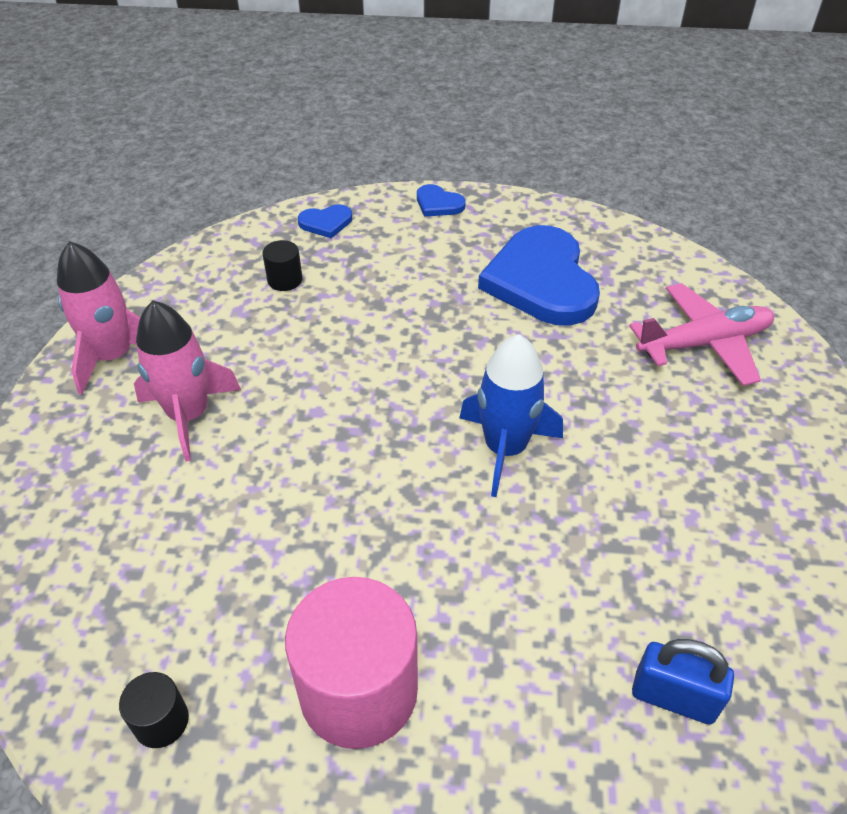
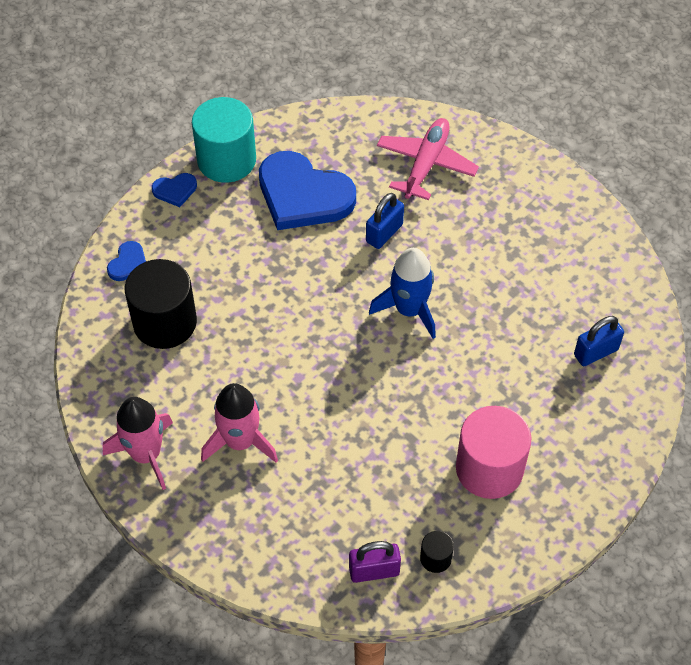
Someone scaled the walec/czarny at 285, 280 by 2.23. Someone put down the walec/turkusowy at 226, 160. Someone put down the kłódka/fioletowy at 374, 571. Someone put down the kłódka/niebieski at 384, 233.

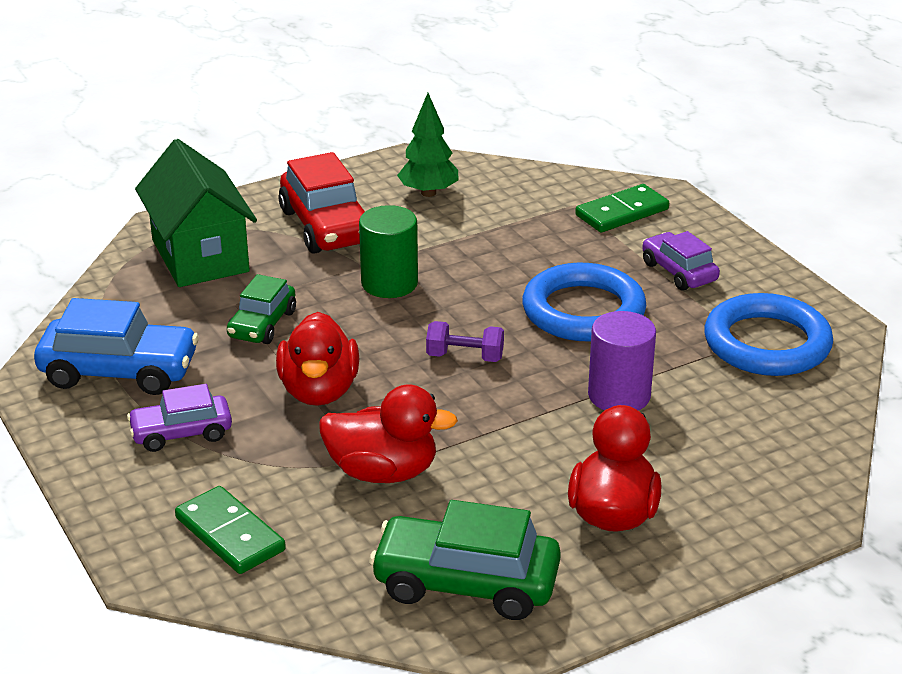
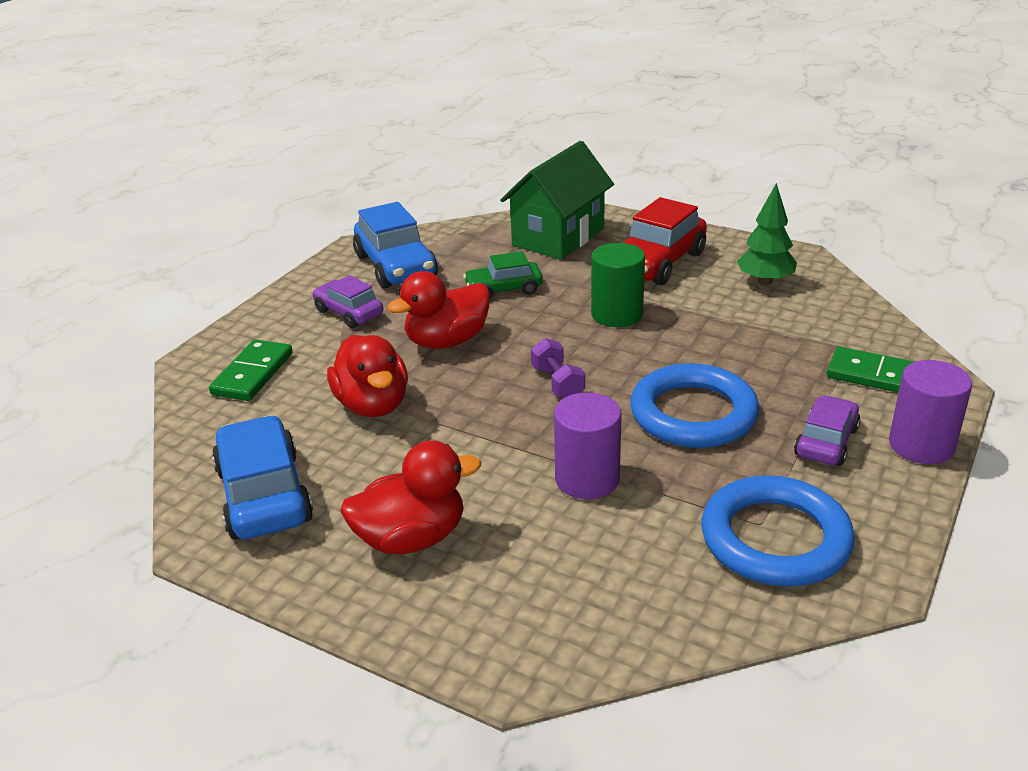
Someone repainted the samochód/zielony at 466, 583, which became the samochód/niebieski at 264, 495. Someone put down the walec/fioletowy at 921, 445.

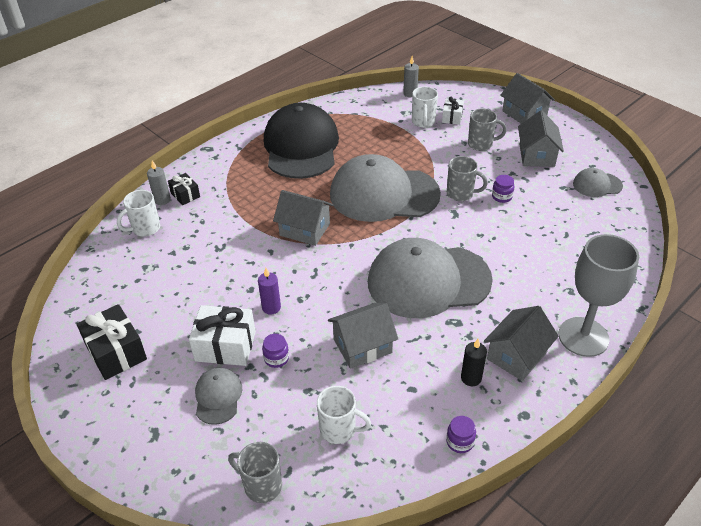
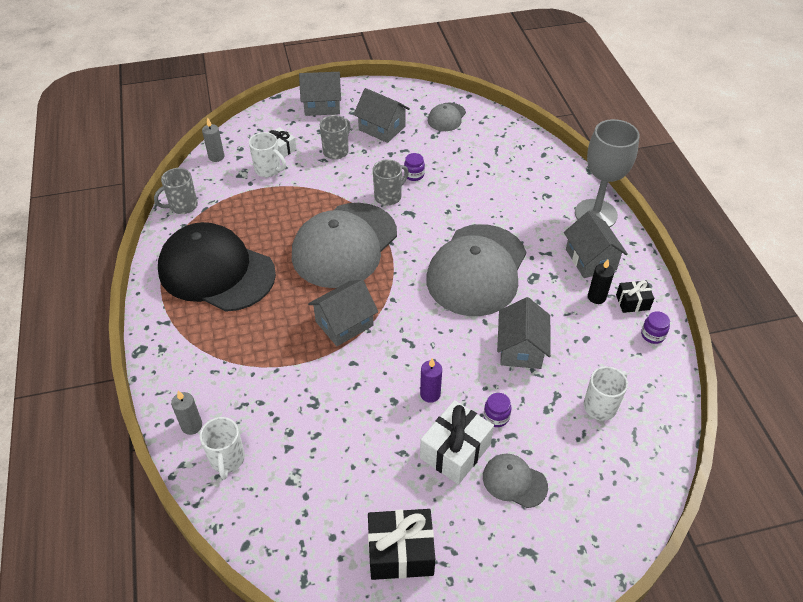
Someone carried the prezent/czarny from 185, 195 to 632, 302. Someone carried the kubek/szary from 261, 485 to 182, 206.

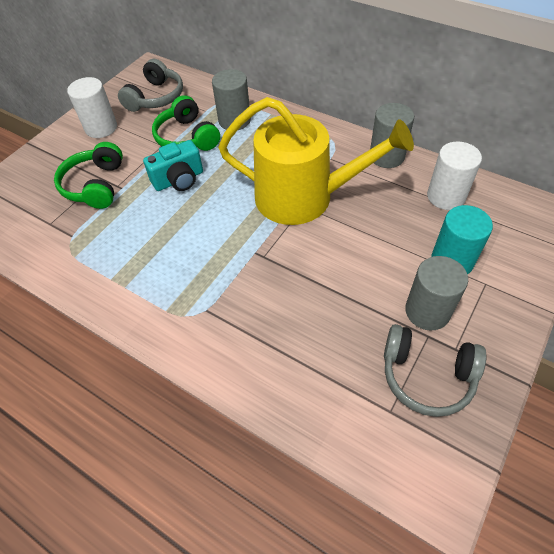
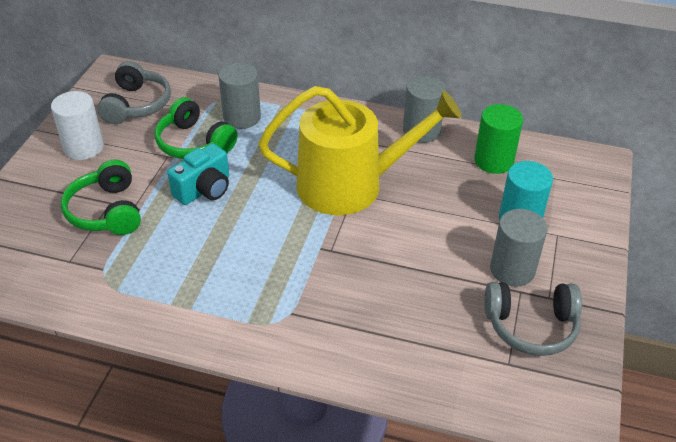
Someone repainted the walec/biały at 446, 196, which became the walec/zielony at 493, 161.

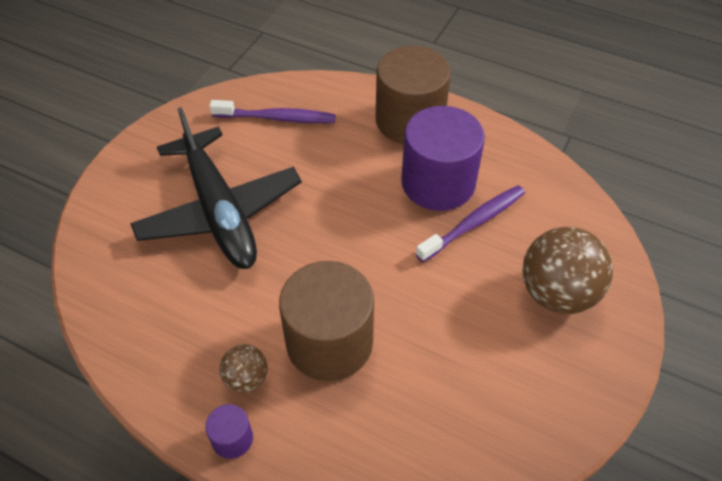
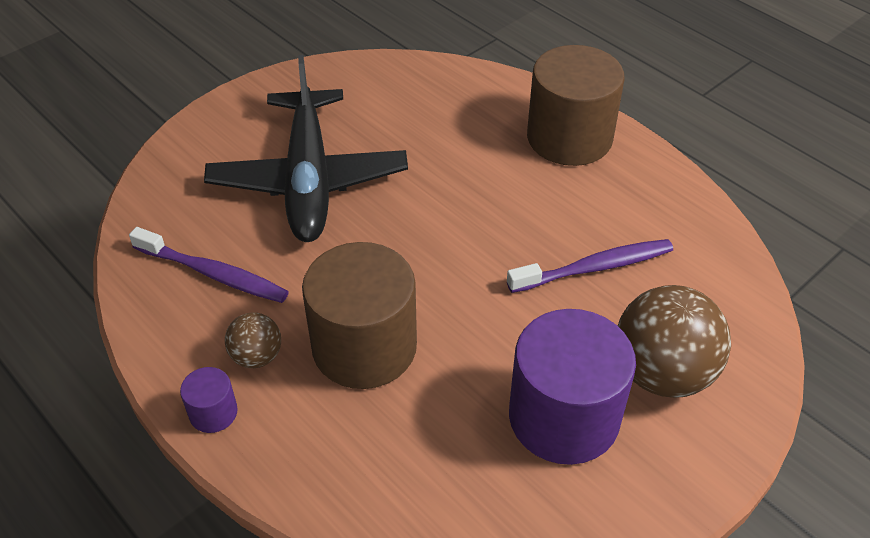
Someone carried the szczoteczka do zębów/fioletowy from 277, 118 to 213, 273. Someone carried the walec/fioletowy from 438, 183 to 564, 417.

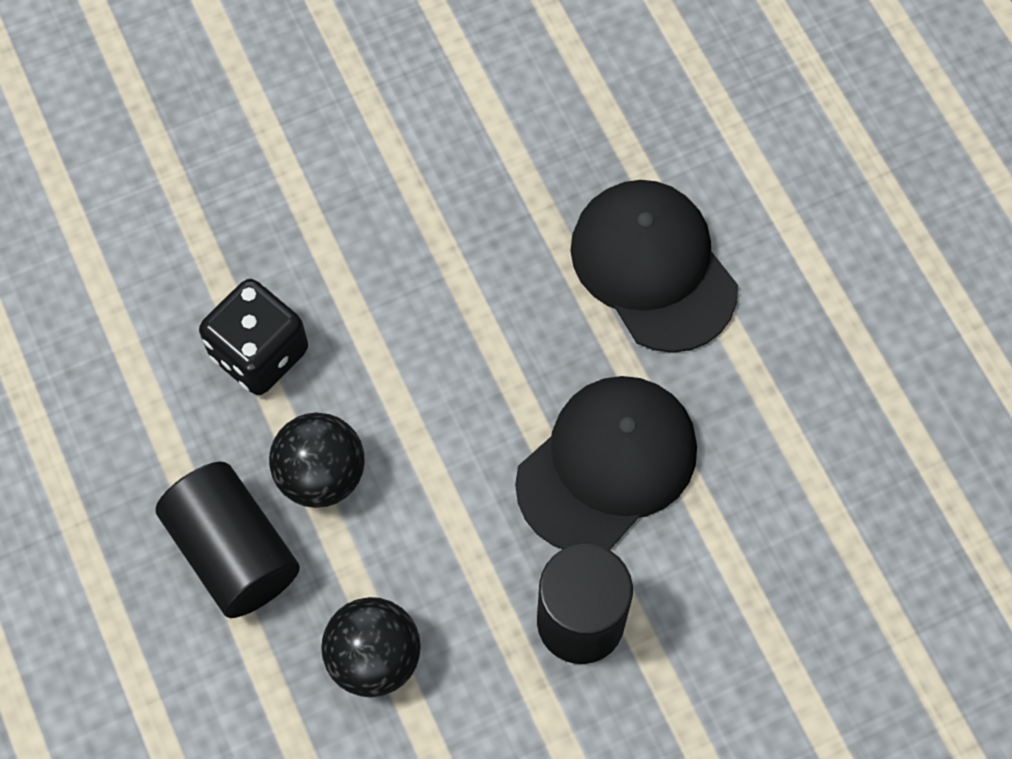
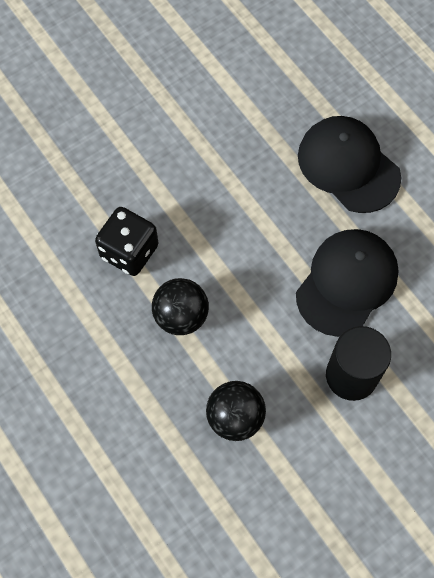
Someone took away the walec/czarny at 233, 551.

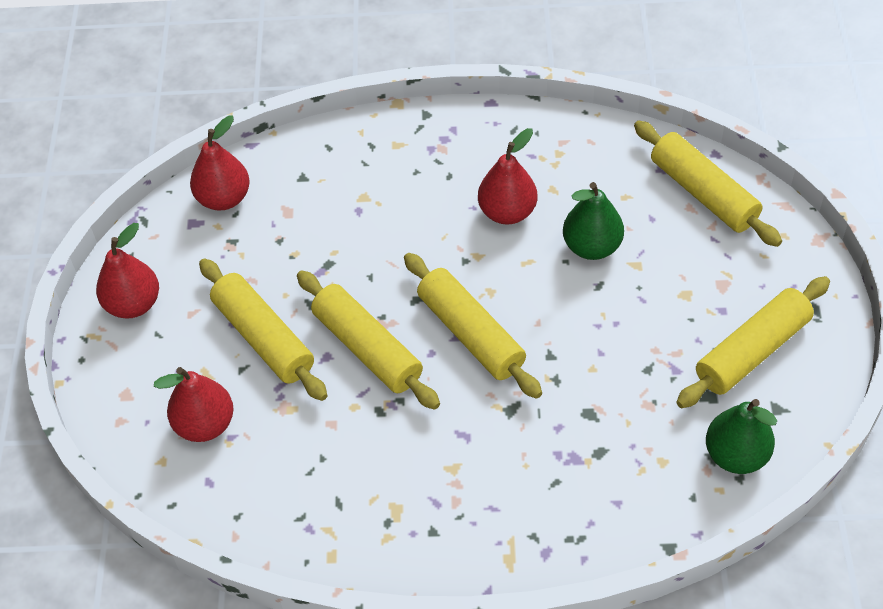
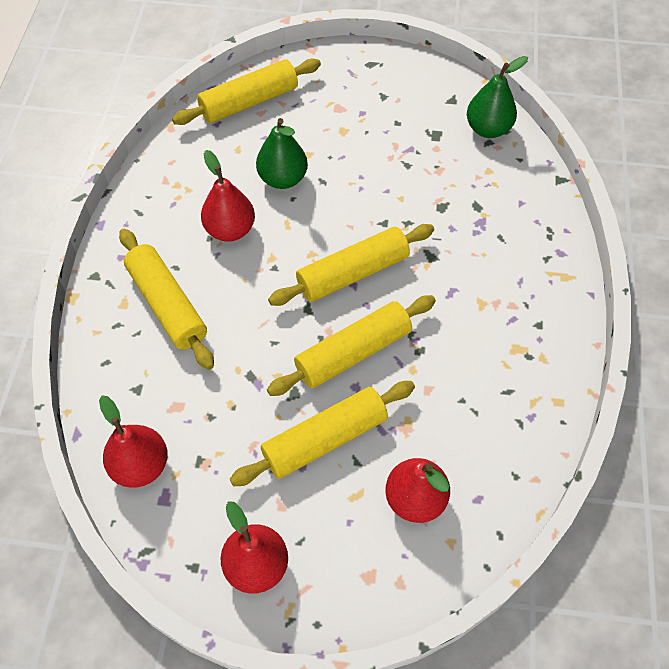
Someone carried the wałek do ciasta/żółty from 752, 351 to 167, 305.

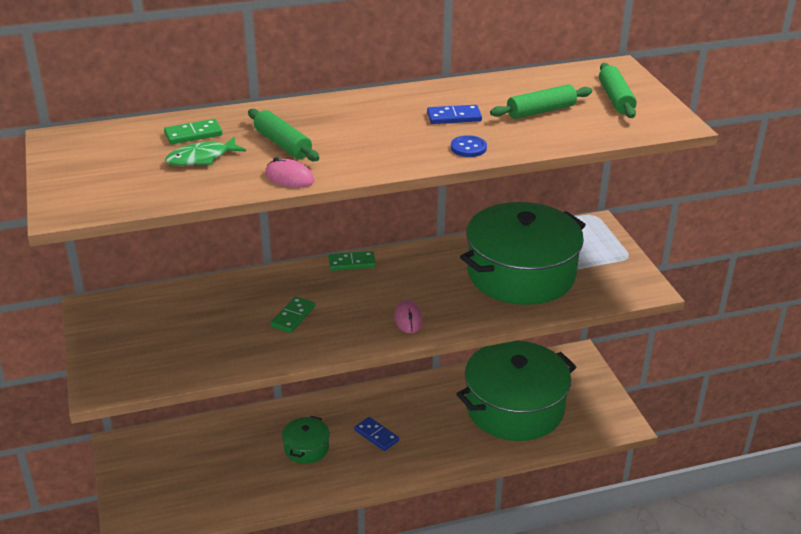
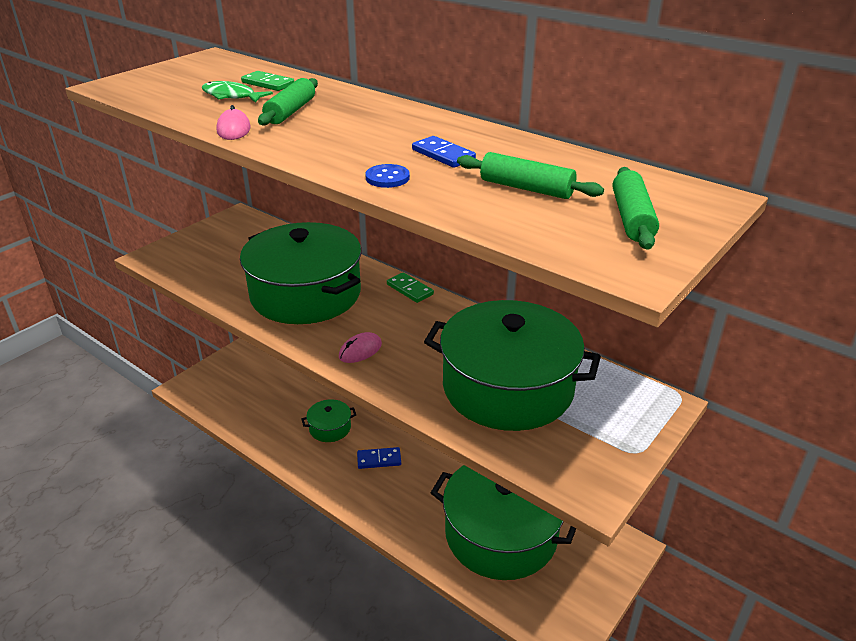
Someone swapped the kostka domina/zielony at 293, 317 for the garnek/zielony at 305, 294. Someone rotated the kostka domina/niebieski at 376, 435 by 75 degrees clockwise. Someone rotated the wałek do ciasta/zielony at 615, 99 by 45 degrees counterclockwise.

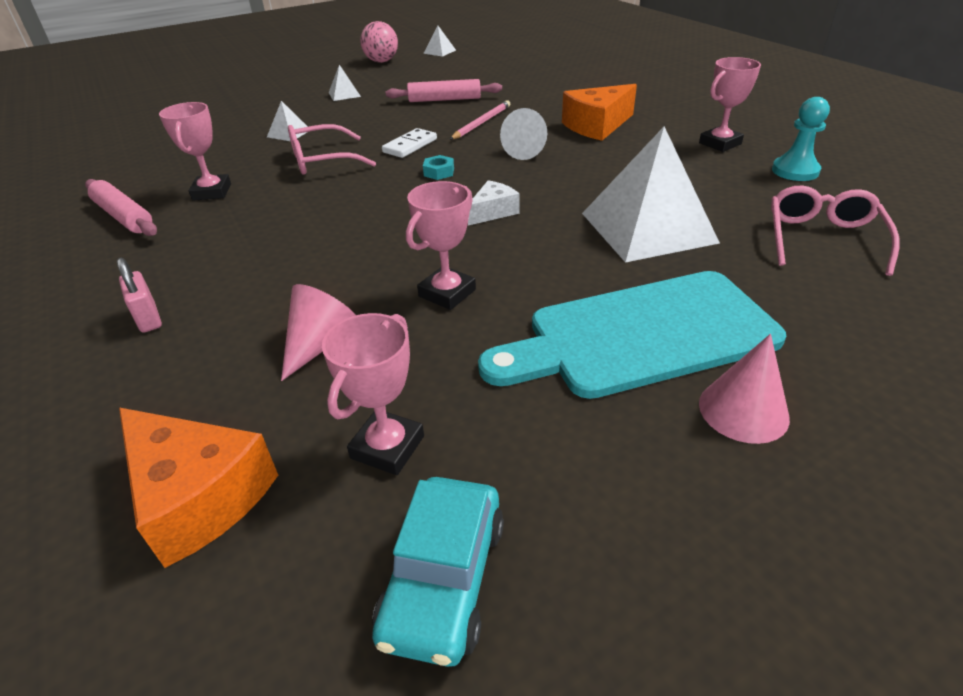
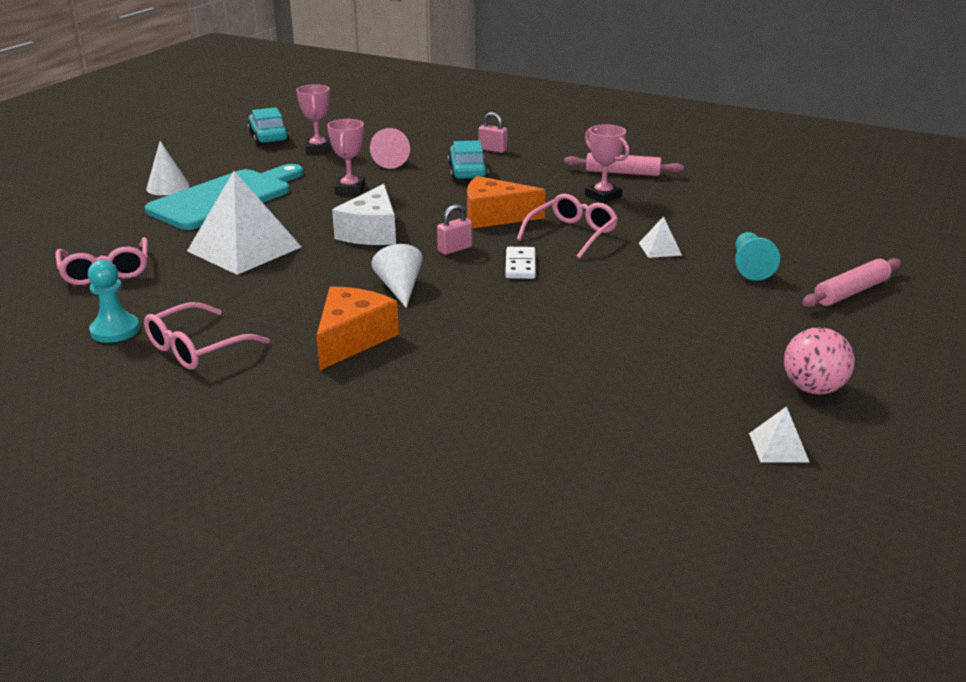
Someone carried the ser/pomarańczowy from 198, 496 to 494, 216. Someone took away the piramida/biały at 344, 94. Someone carried the wałek do ciasta/różowy from 444, 99 to 851, 292. Someone swapped the nakrętka/turkusowy at 439, 172 for the kłódka/różowy at 455, 249. Someone took away the ołówek/różowy at 481, 123. Someone scaled the ser/biały at 493, 212 by 1.75. Someone swapped the puchar/różowy at 720, 143 for the okulary/różowy at 197, 348. Someone repainted the stożek/różowy at 743, 410, which became the stożek/biały at 168, 187. Someone put down the samochód/turkusowy at 467, 172. Someone put down the pionek/turkusowy at 750, 267.

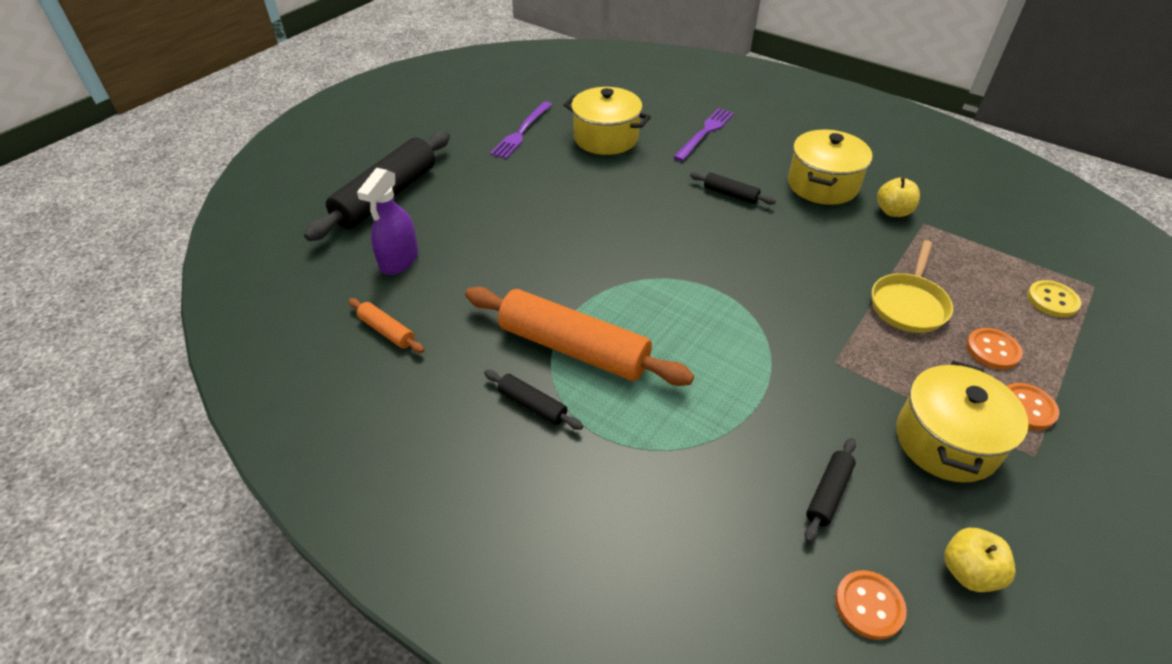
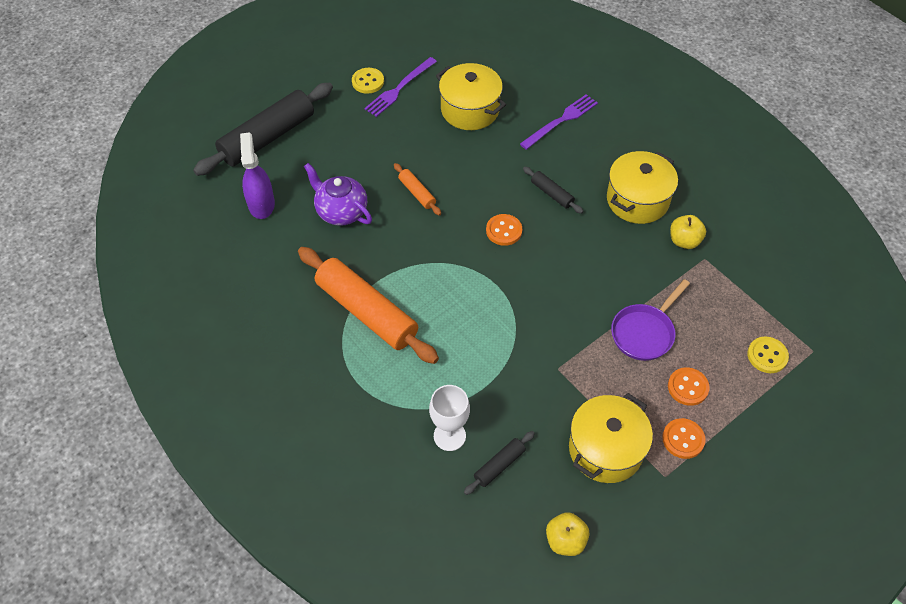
Someone carried the wałek do ciasta/pomarańczowy from 387, 331 to 417, 193. Someone rotated the spryskiwacz/fioletowy at 399, 260 by 135 degrees clockwise. Someone took away the wałek do ciasta/czarny at 532, 405. Someone carried the guzik/pomarańczowy from 869, 605 to 504, 231. Someone repainted the patelnia/żółty at 908, 304, which became the patelnia/fioletowy at 644, 332. Someone put down the imbryk/fioletowy at 341, 211. Someone put down the guzik/żółty at 368, 82. Someone put down the kielich/biały at 449, 436.

